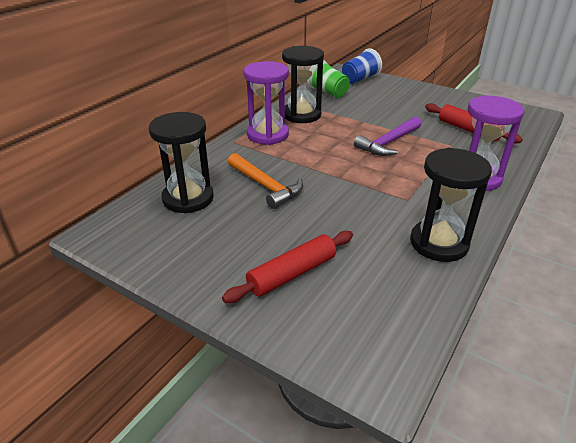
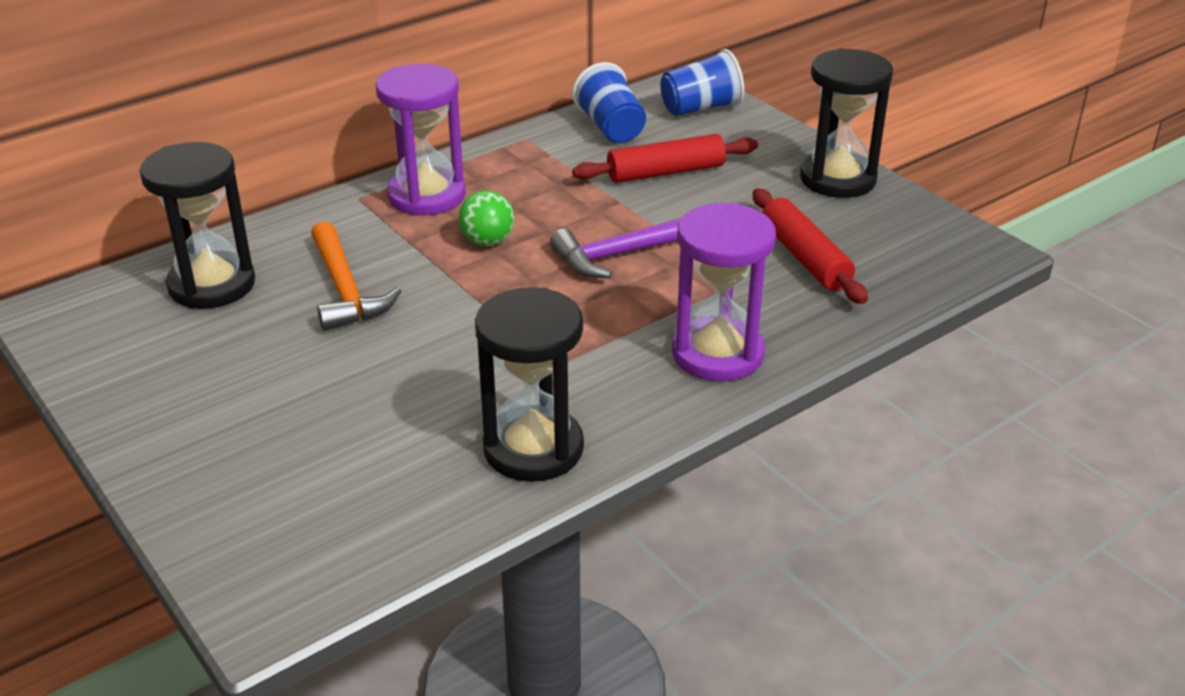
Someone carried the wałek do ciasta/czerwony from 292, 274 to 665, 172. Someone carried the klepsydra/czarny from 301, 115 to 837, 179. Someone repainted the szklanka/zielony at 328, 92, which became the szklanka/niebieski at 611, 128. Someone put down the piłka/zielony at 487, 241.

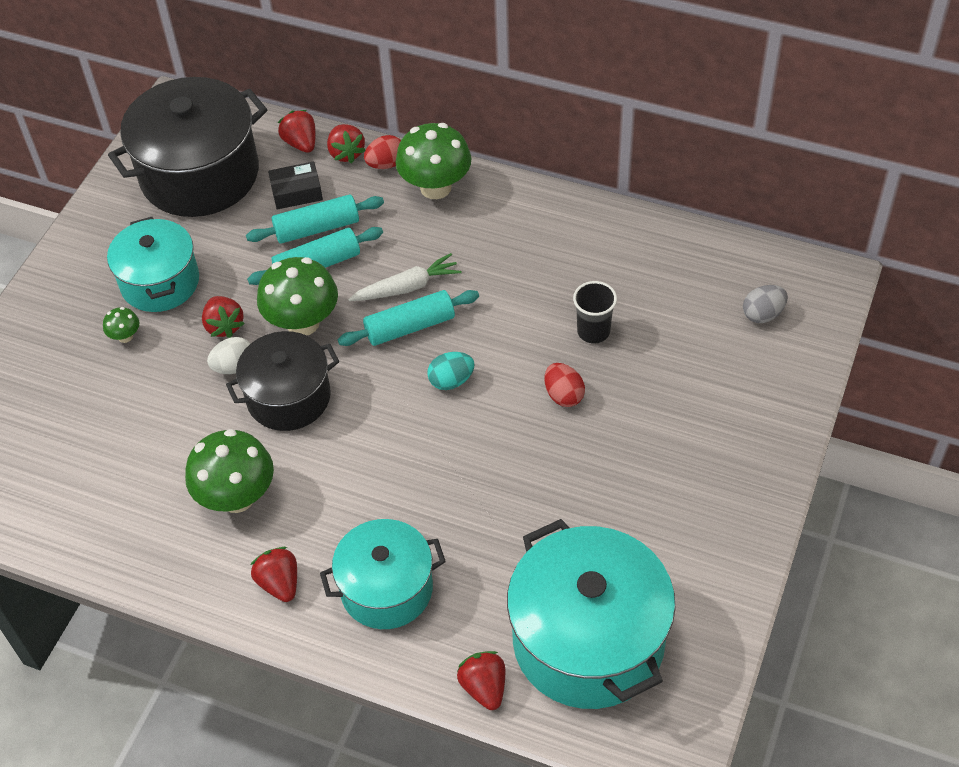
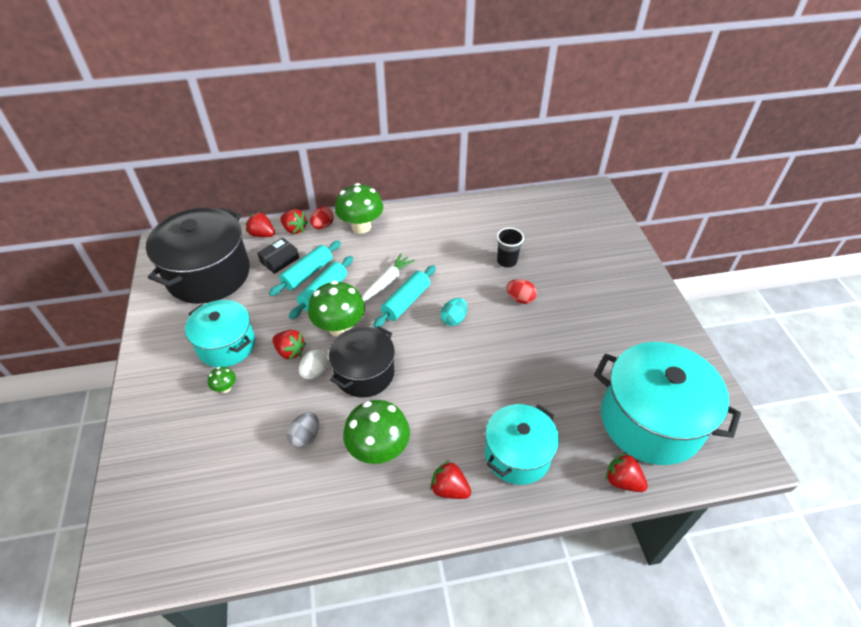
Someone carried the jajko/szary from 763, 314 to 305, 437.

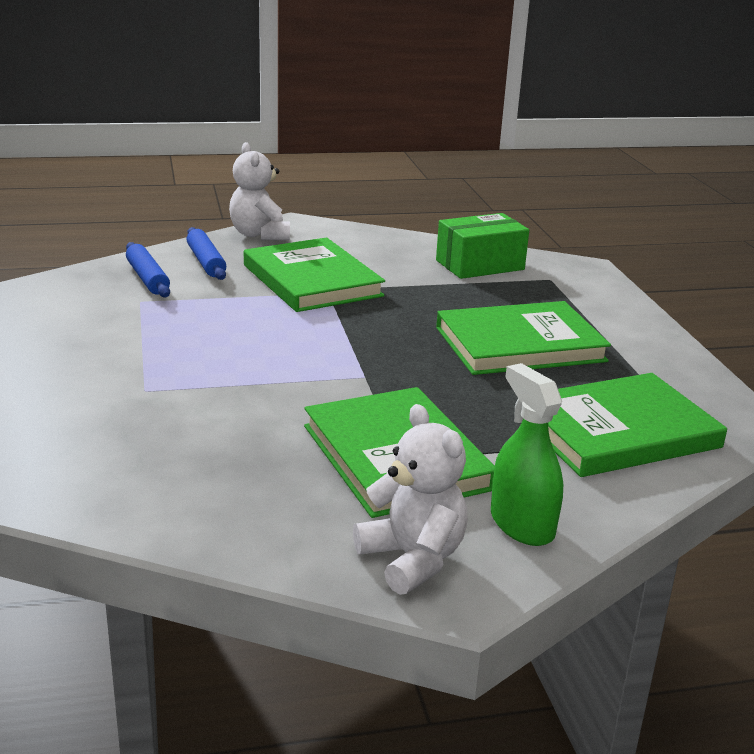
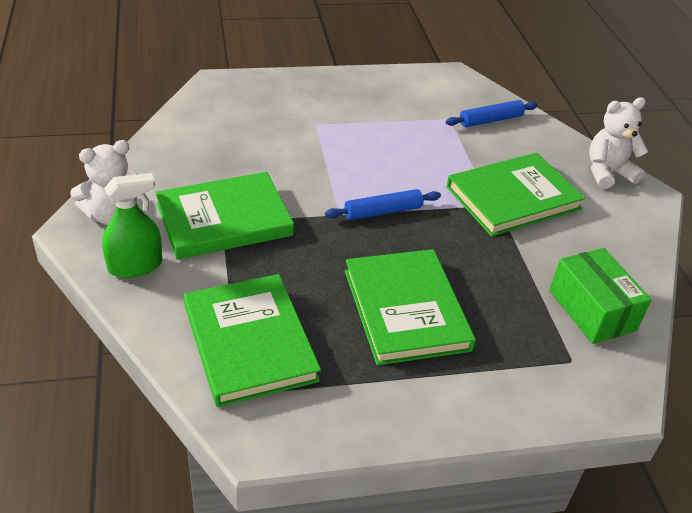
Someone carried the wałek do ciasta/niebieski from 206, 262 to 383, 211.

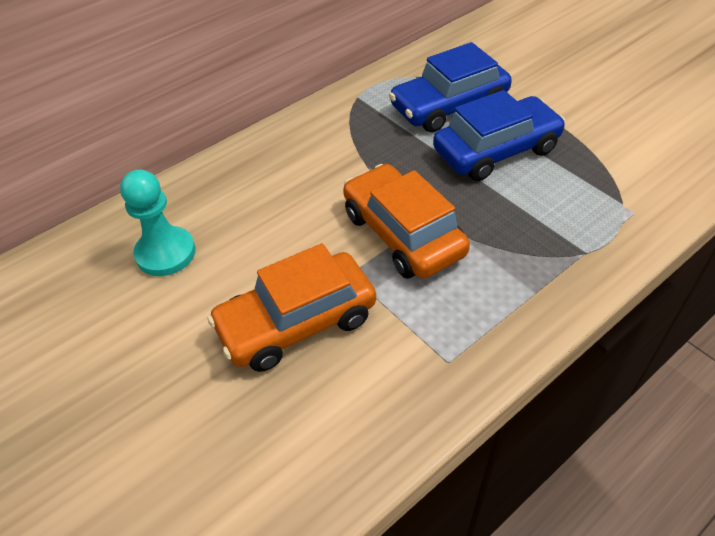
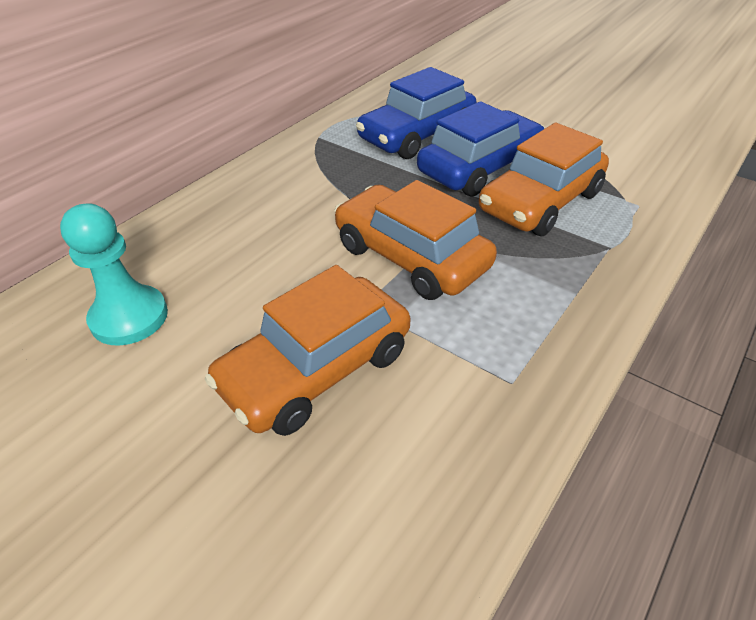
Someone put down the samochód/pomarańczowy at 540, 202.

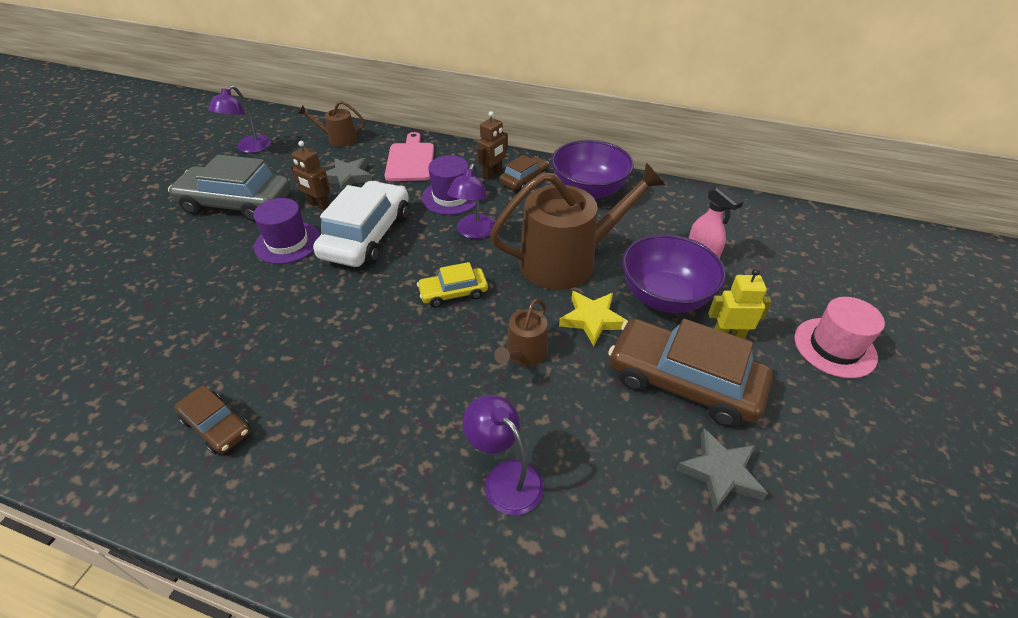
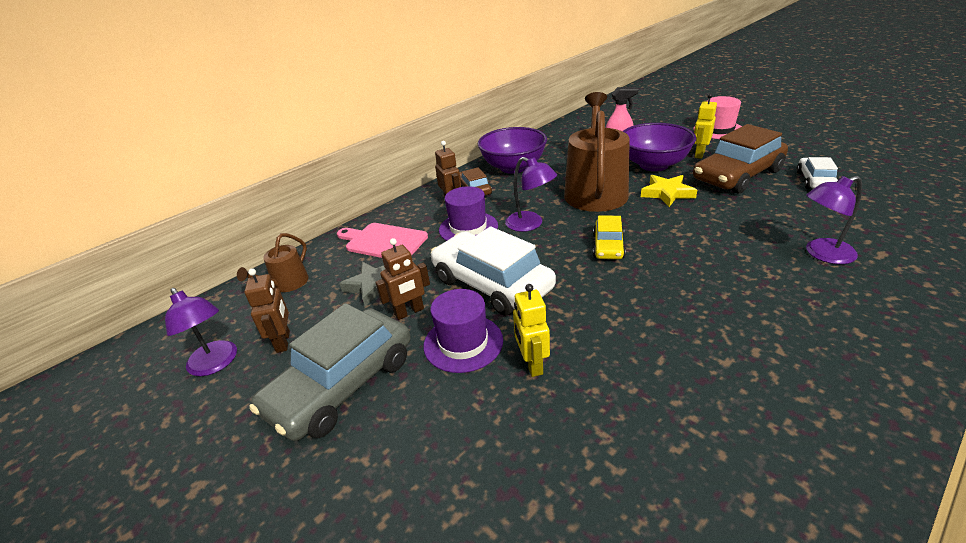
Someone took away the samochód/brązowy at 216, 426. Someone took away the konewka/brązowy at 524, 353. Someone swapped the gwiazda/szary at 720, 472 for the samochód/biały at 815, 180. Someone put down the robot/brązowy at 283, 341. Someone put down the robot/żółty at 532, 364.

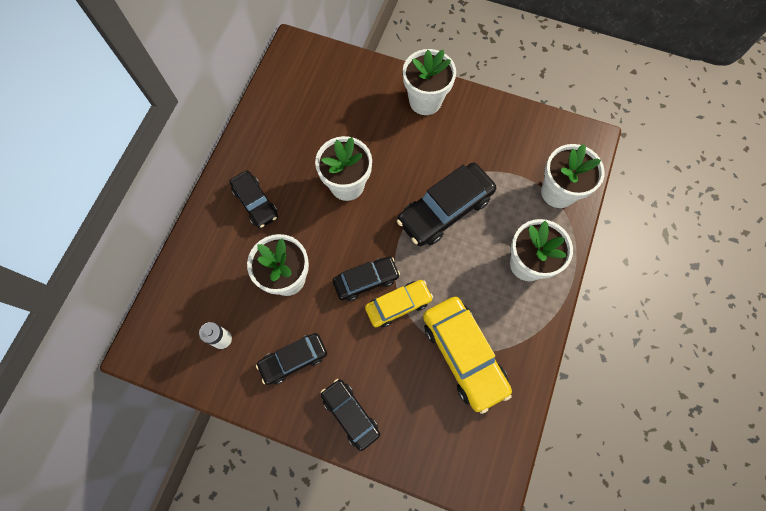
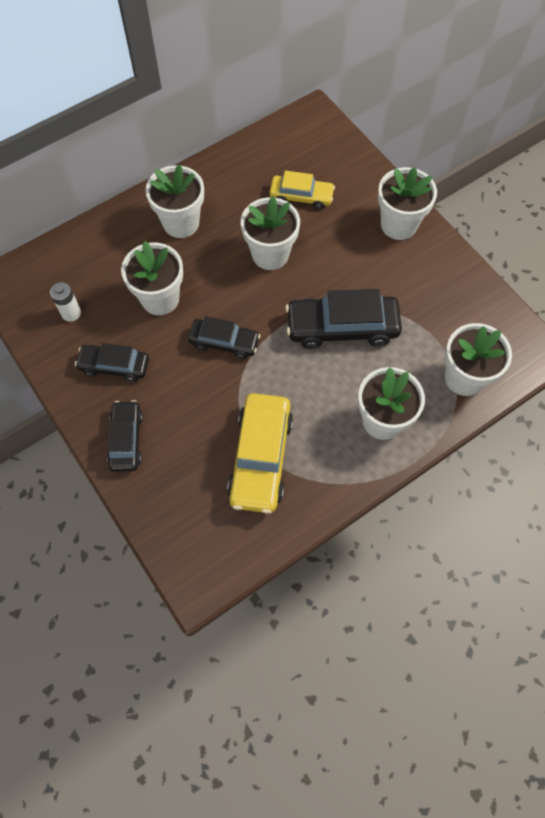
Someone swapped the samochód/czarny at 255, 203 for the doniczka/biały at 181, 223. Someone carried the samochód/żółty from 398, 305 to 301, 196.

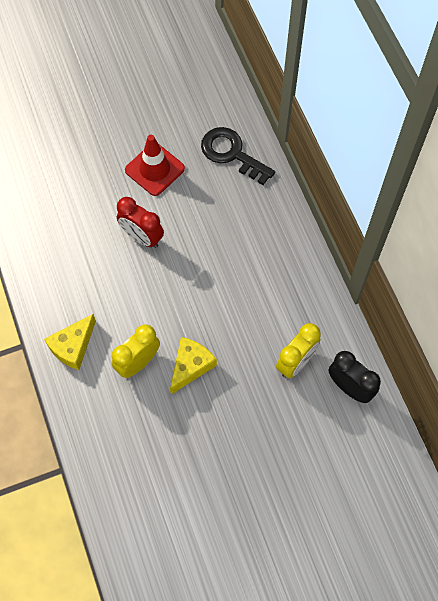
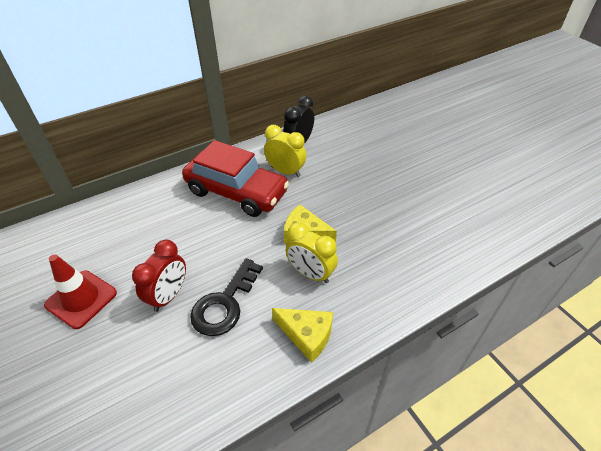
Someone carried the klucz/czarny from 232, 154 to 225, 303. Someone put down the samochód/czerwony at 237, 192.

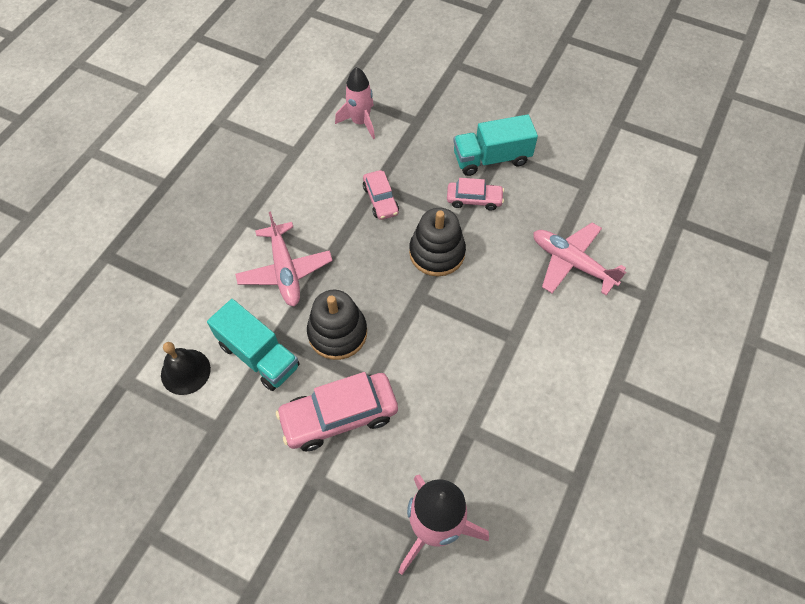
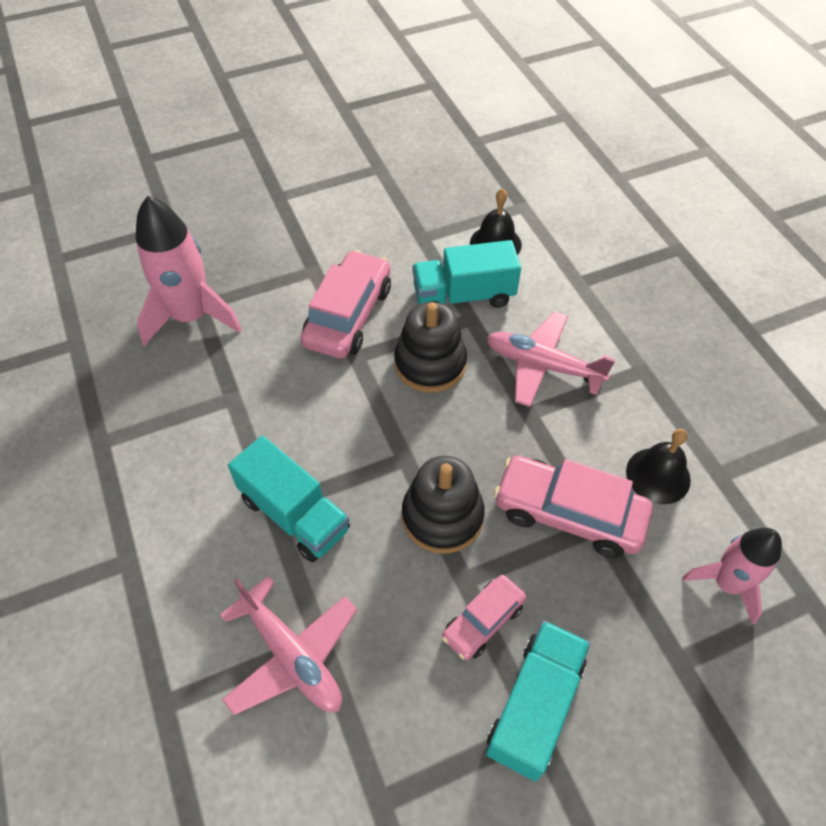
Someone scaled the samochód/różowy at 380, 200 by 1.74. Someone rotated the samolot/różowy at 572, 263 by 60 degrees clockwise. Someone put down the ciężarówka/turkusowy at 294, 514. Someone put down the dzwonek/czarny at 658, 475.

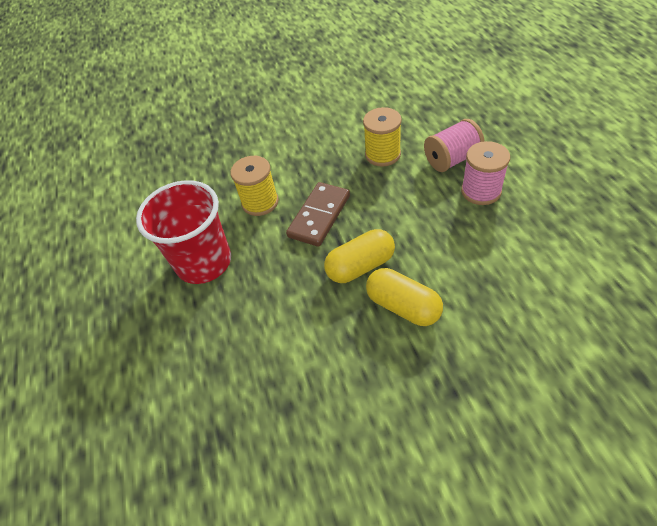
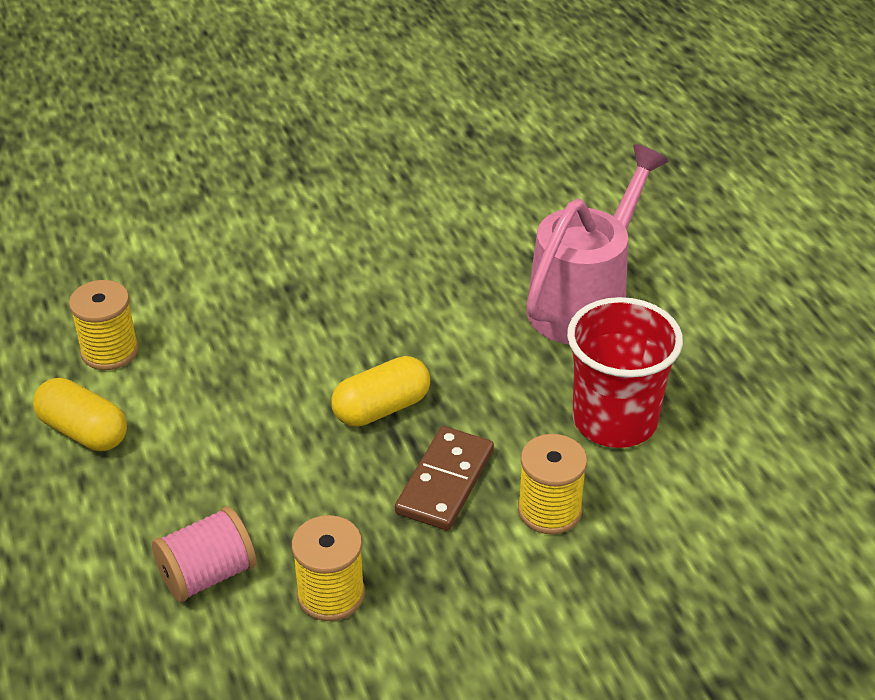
Someone carried the kapsułka/żółty from 403, 306 to 84, 431. Someone took away the szpulka/różowy at 481, 191. Someone put down the szpulka/żółty at 110, 351. Someone put down the konewka/różowy at 585, 301.

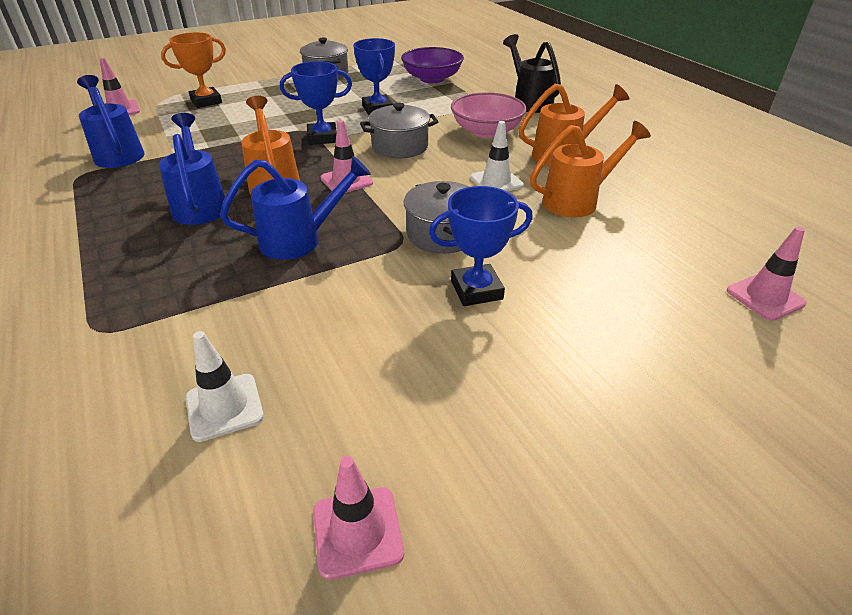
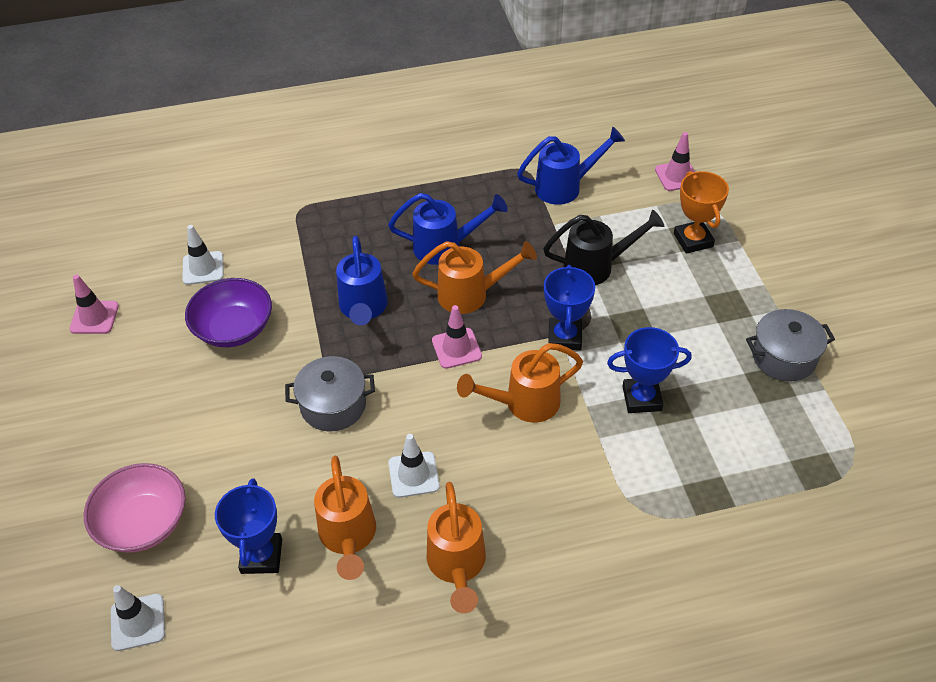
Someone swapped the garnek/szary at 400, 147 for the konewka/pomarańczowy at 523, 404. Someone carried the miska/fioletowy from 432, 79 to 234, 328. Someone carried the puchar/niebieski from 476, 290 to 261, 556. Someone carried the miska/różowy from 486, 131 to 143, 522. Someone carried the konewka/czarny from 529, 102 to 597, 267. Someone repainted the pachołek/różowy at 765, 297, which became the pachołek/biały at 138, 622.

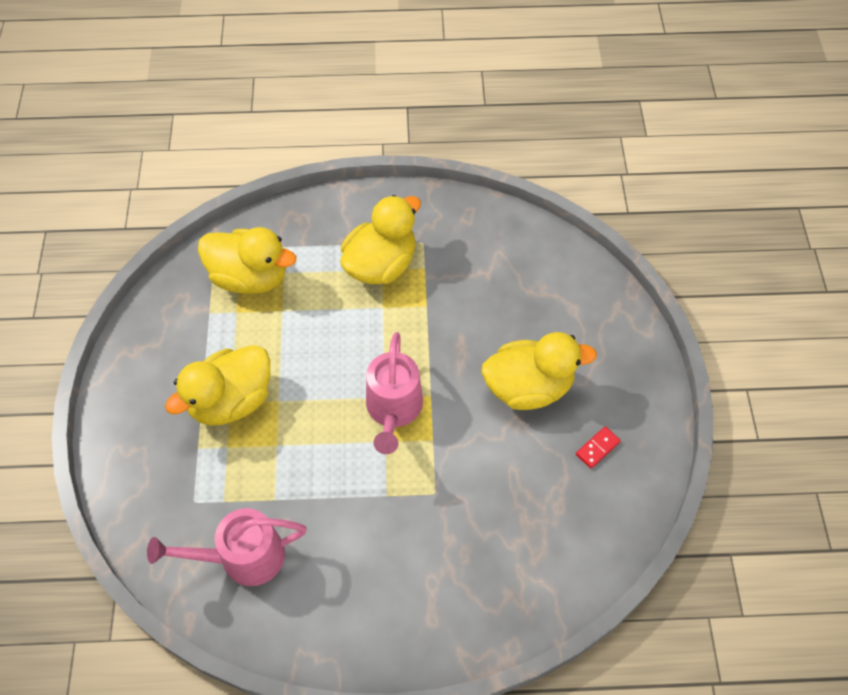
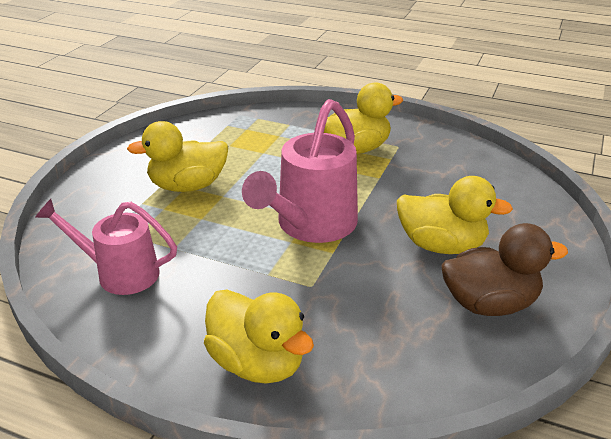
Someone carried the kaczka/żółty from 250, 277 to 257, 363. Someone scaled the konewka/różowy at 393, 411 by 1.50. Someone swapped the kostka domina/czerwony at 597, 448 for the kaczka/brązowy at 489, 304.

